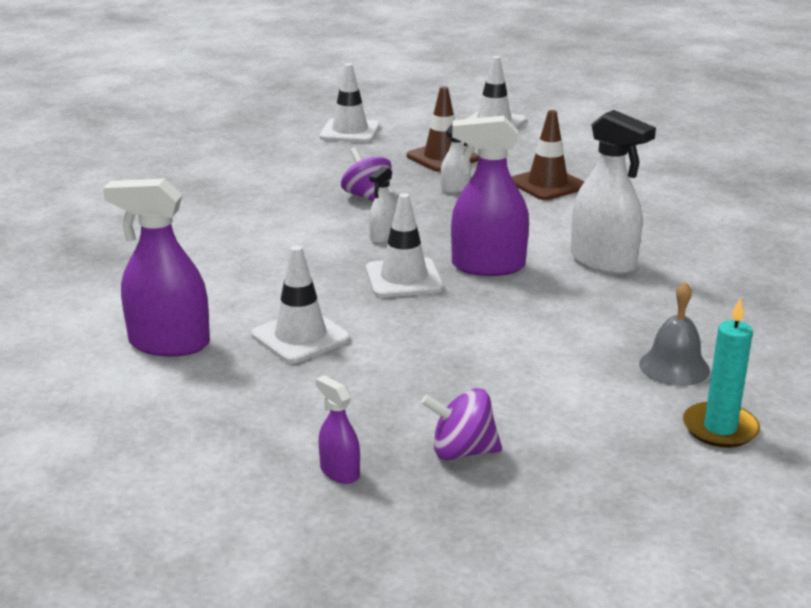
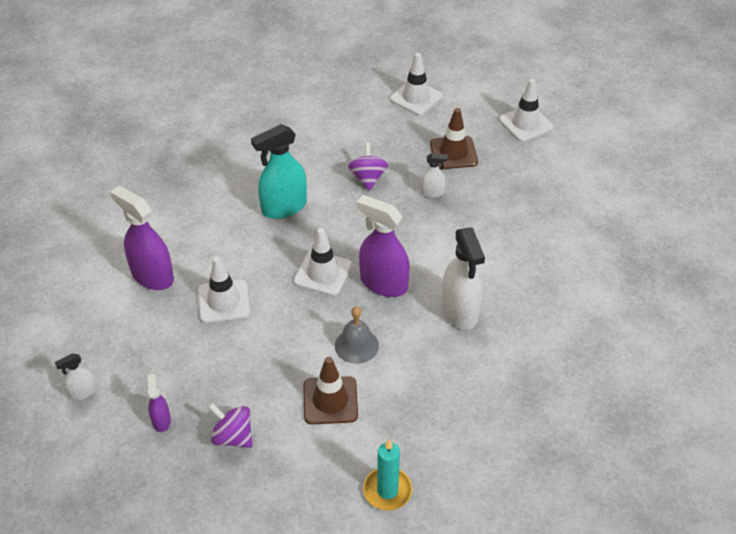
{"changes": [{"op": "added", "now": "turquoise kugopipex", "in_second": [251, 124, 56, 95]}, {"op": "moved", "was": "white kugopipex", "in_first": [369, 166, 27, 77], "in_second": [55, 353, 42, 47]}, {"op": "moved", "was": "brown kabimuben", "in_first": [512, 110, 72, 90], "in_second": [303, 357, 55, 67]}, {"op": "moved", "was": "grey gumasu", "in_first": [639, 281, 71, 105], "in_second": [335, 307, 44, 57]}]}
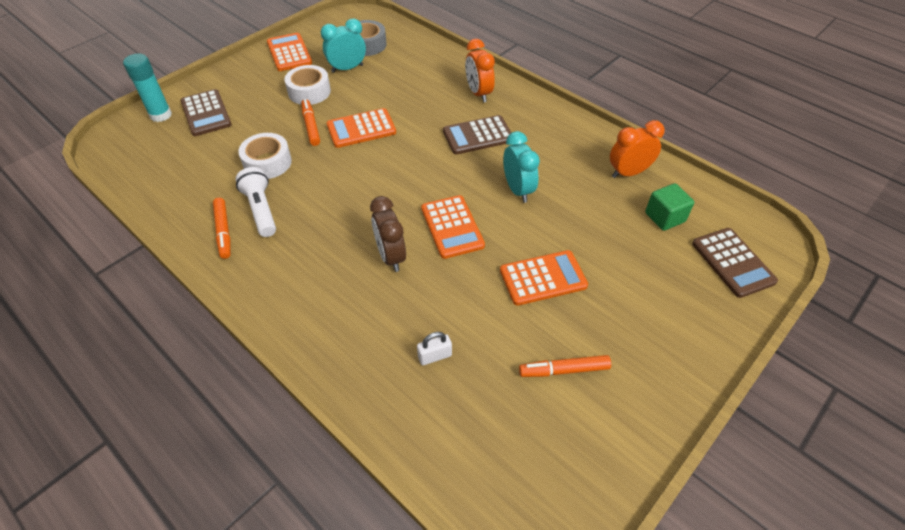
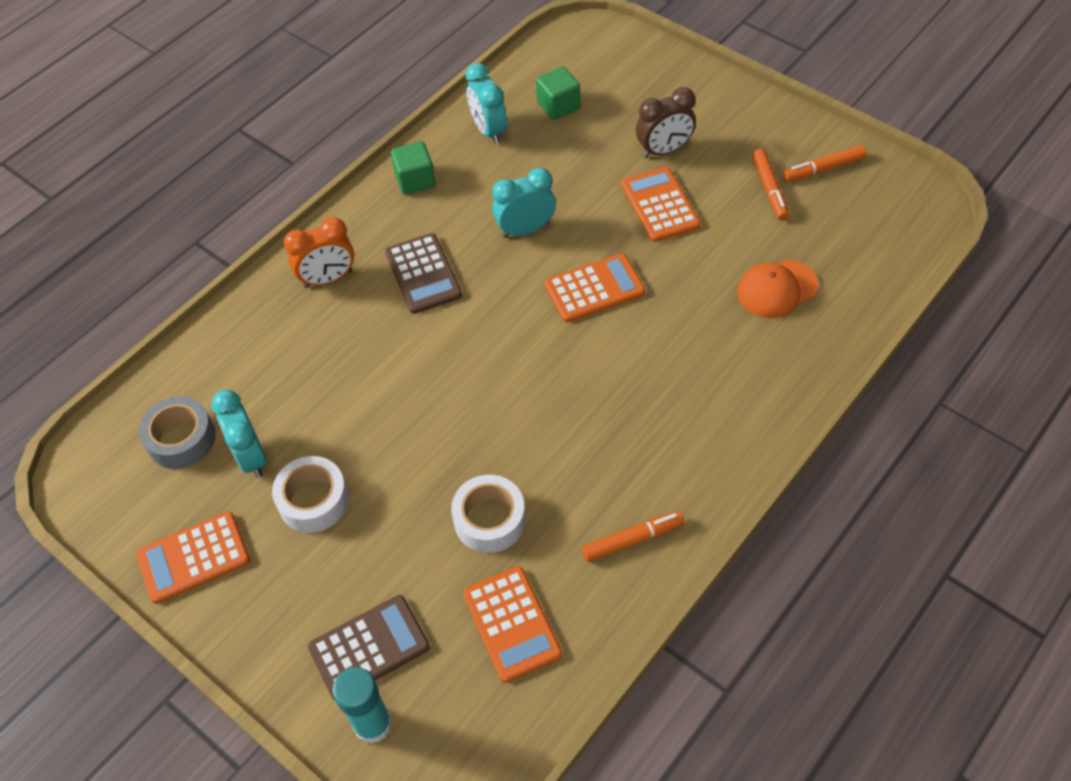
{"changes": [{"op": "removed", "was": "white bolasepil", "in_first": [235, 167, 41, 70]}, {"op": "removed", "was": "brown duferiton", "in_first": [692, 228, 86, 70]}, {"op": "added", "now": "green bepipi", "in_second": [391, 141, 45, 54]}, {"op": "moved", "was": "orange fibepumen", "in_first": [301, 99, 19, 47], "in_second": [783, 145, 83, 37]}, {"op": "moved", "was": "orange duferiton", "in_first": [327, 108, 69, 40], "in_second": [463, 566, 99, 117]}, {"op": "moved", "was": "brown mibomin", "in_first": [370, 196, 36, 76], "in_second": [636, 87, 60, 71]}, {"op": "replaced", "was": "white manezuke", "now": "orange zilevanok", "in_first": [417, 332, 35, 33], "in_second": [737, 260, 82, 58]}, {"op": "recoloured", "was": "orange mibomin", "now": "turquoise mibomin", "in_first": [610, 120, 55, 58], "in_second": [466, 63, 41, 81]}]}
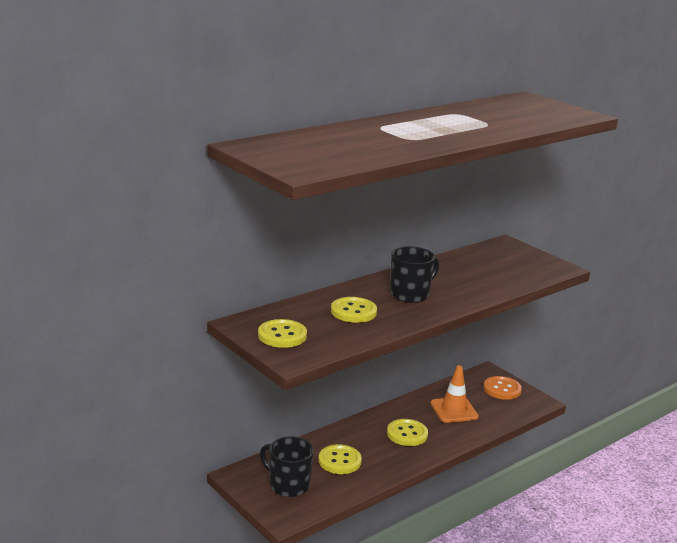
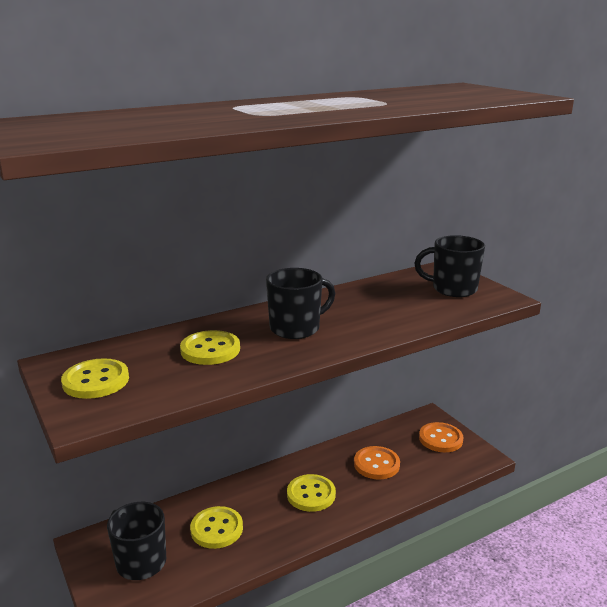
{"changes": [{"op": "added", "now": "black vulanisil", "in_second": [414, 235, 71, 62]}, {"op": "replaced", "was": "orange kabimuben", "now": "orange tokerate", "in_first": [431, 365, 48, 58], "in_second": [354, 446, 46, 33]}]}
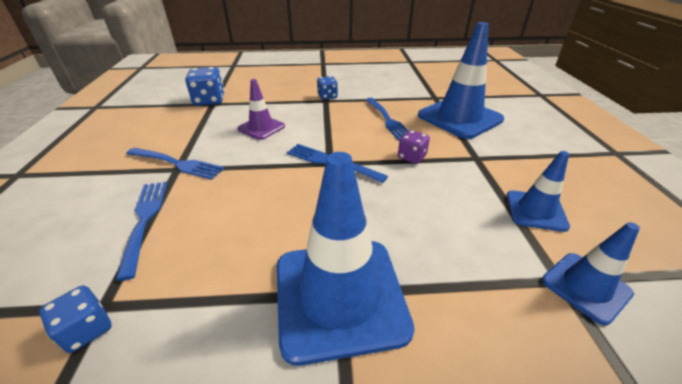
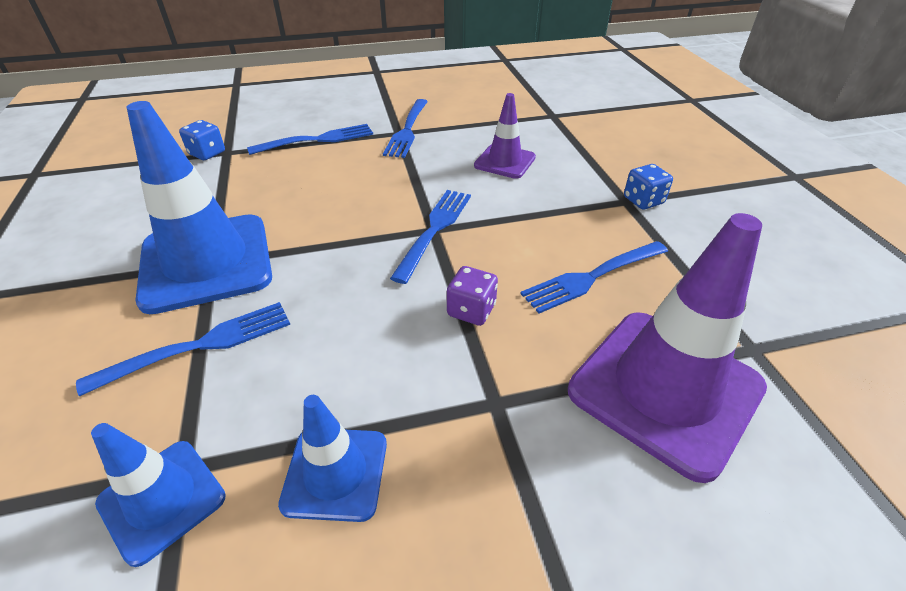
{"changes": [{"op": "removed", "was": "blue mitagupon", "in_first": [185, 67, 39, 39]}, {"op": "added", "now": "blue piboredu", "in_second": [76, 302, 214, 94]}, {"op": "recoloured", "was": "blue kabimuben", "now": "purple kabimuben", "in_first": [418, 22, 86, 117], "in_second": [568, 213, 199, 270]}]}
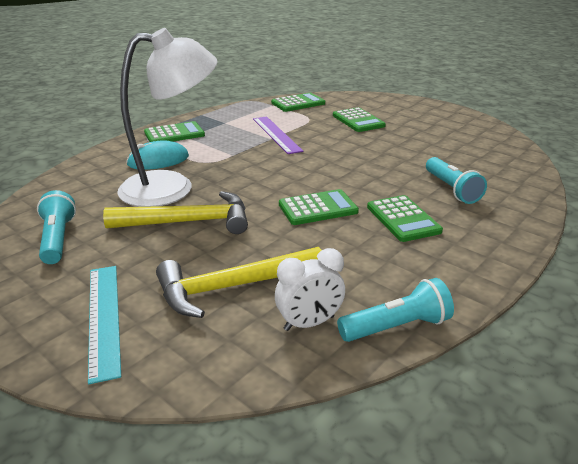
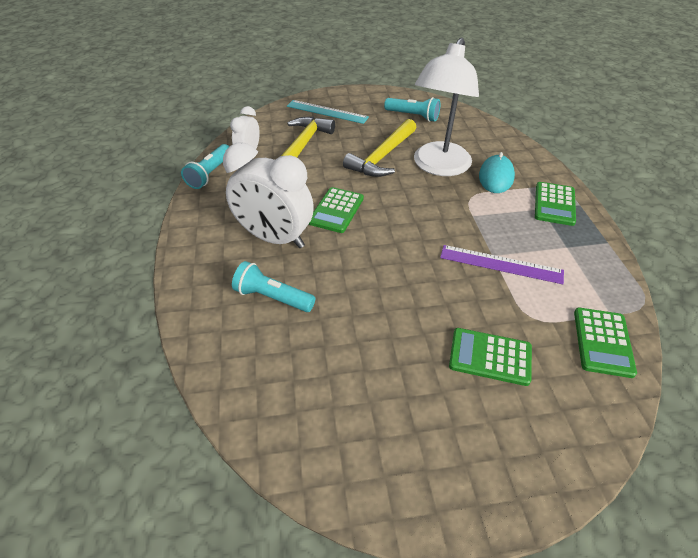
{"changes": [{"op": "replaced", "was": "green duferiton", "now": "white mibomin", "in_first": [367, 195, 76, 47], "in_second": [223, 143, 91, 105]}]}
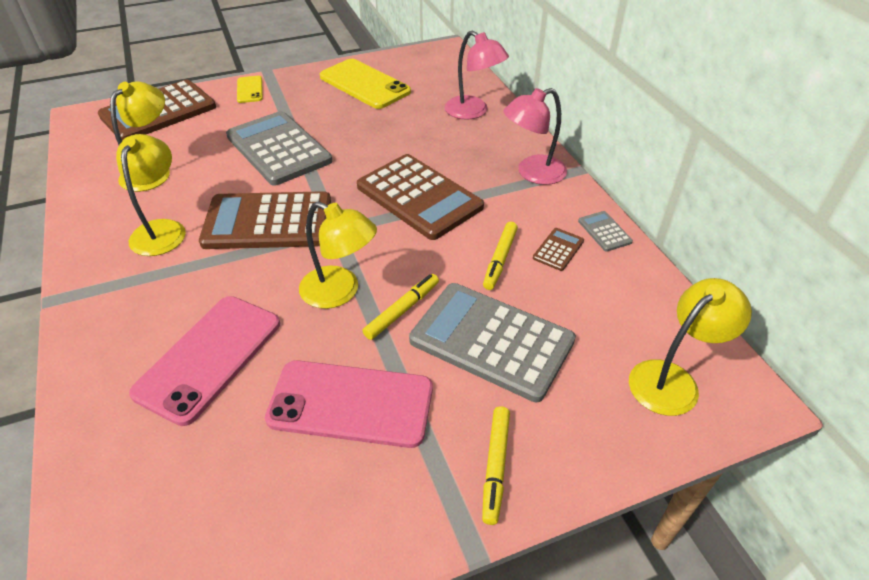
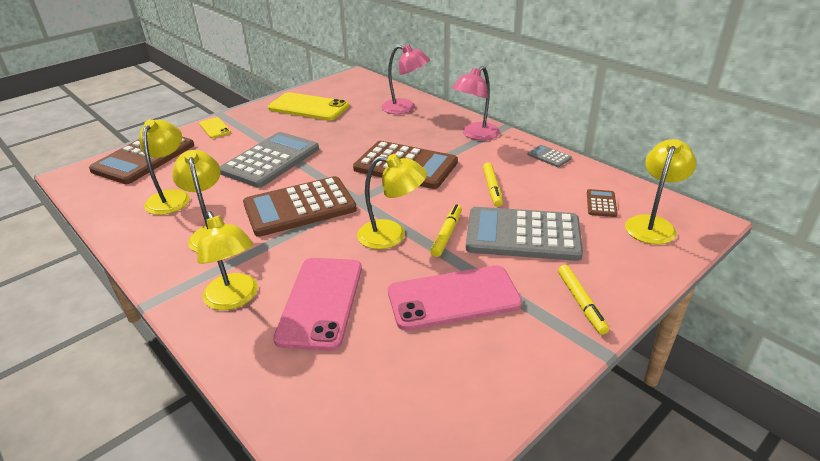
{"changes": [{"op": "added", "now": "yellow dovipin", "in_second": [197, 211, 61, 99]}, {"op": "moved", "was": "brown duferiton", "in_first": [533, 228, 51, 43], "in_second": [587, 189, 31, 28]}, {"op": "turned", "was": "grey duferiton", "in_first": [226, 111, 106, 75], "in_second": [220, 132, 99, 56], "clockwise": 90}]}
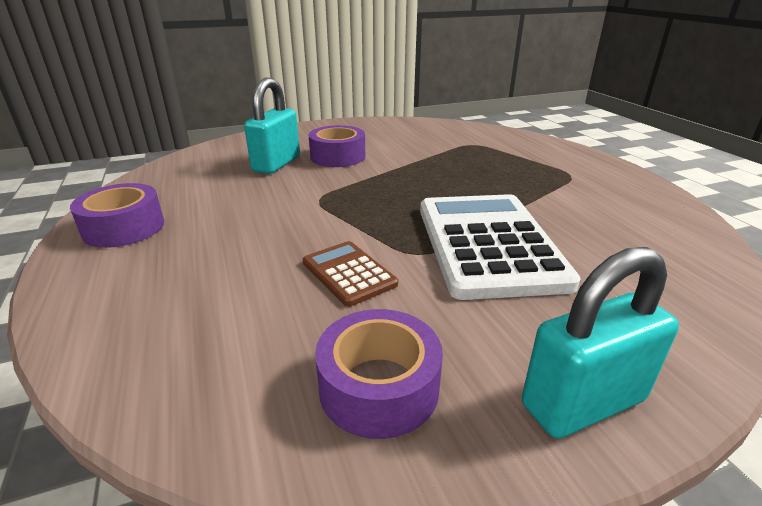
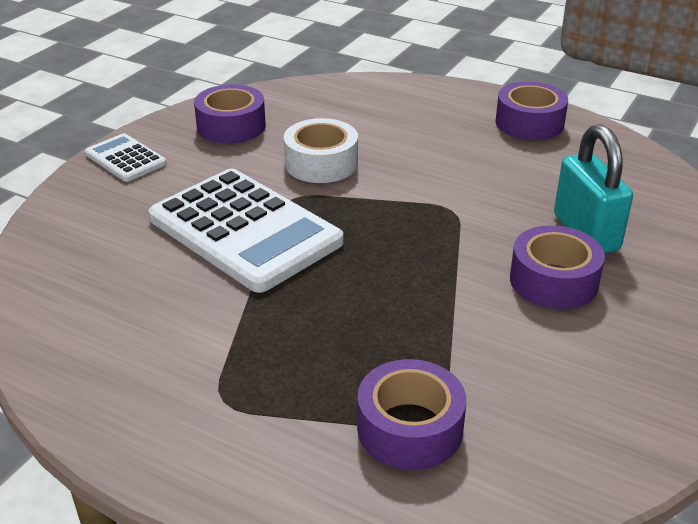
{"changes": [{"op": "added", "now": "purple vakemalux", "in_second": [357, 359, 109, 111]}, {"op": "replaced", "was": "brown duferiton", "now": "white vakemalux", "in_first": [303, 241, 95, 66], "in_second": [284, 118, 74, 65]}, {"op": "replaced", "was": "turquoise manezuke", "now": "white duferiton", "in_first": [522, 247, 157, 191], "in_second": [85, 133, 82, 49]}]}
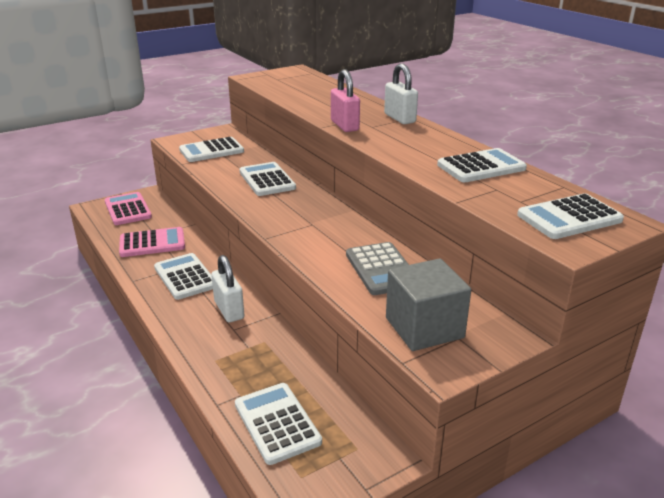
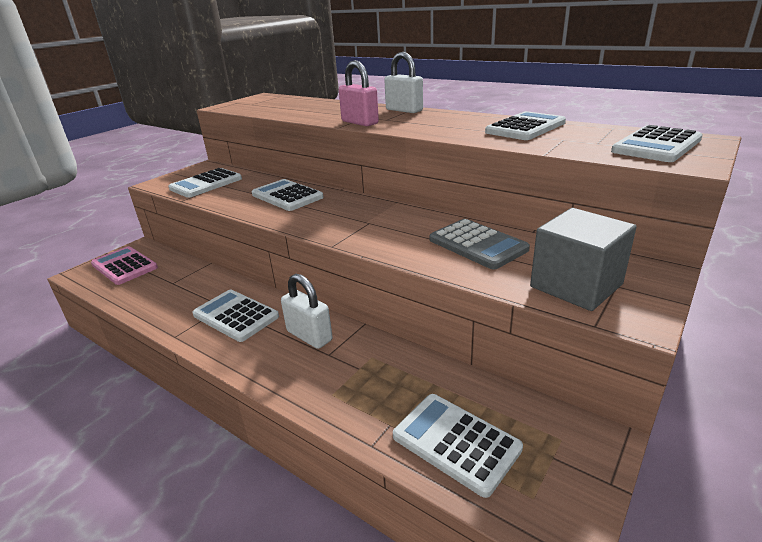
{"changes": [{"op": "removed", "was": "pink duferiton", "in_first": [119, 227, 66, 30]}]}
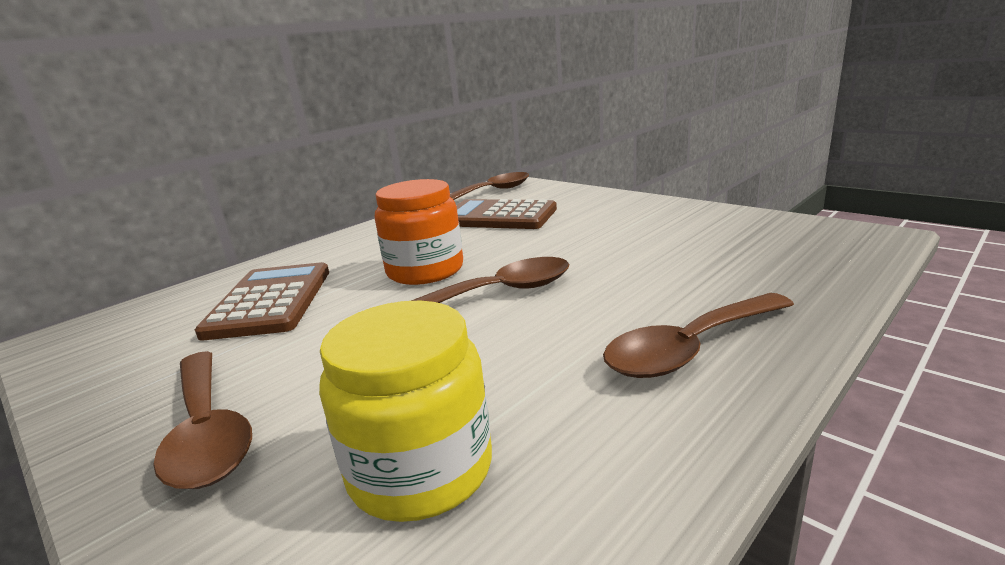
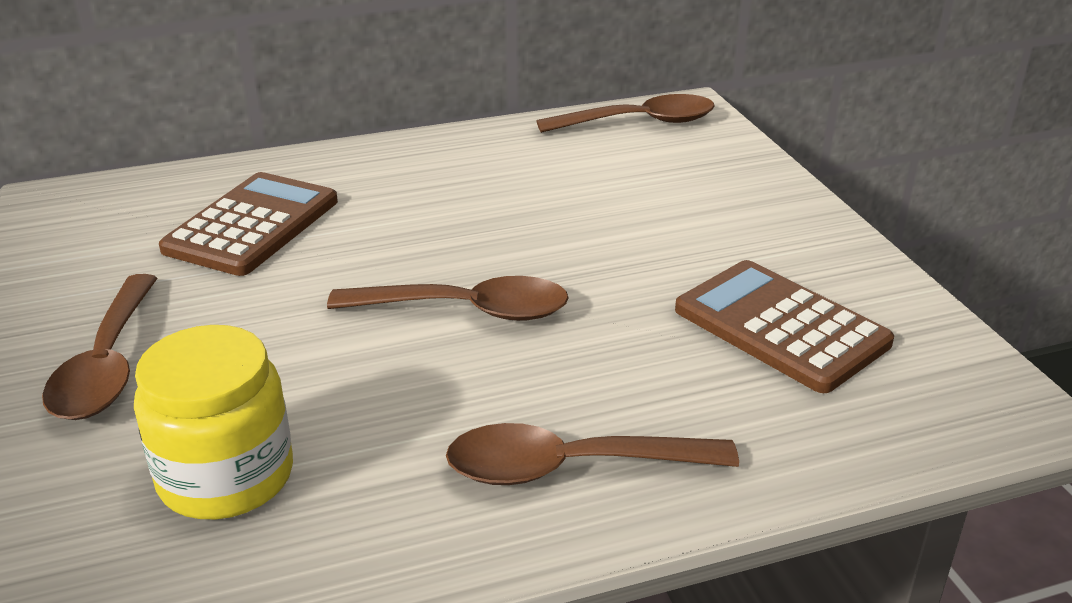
{"changes": [{"op": "removed", "was": "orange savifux", "in_first": [375, 179, 88, 106]}, {"op": "moved", "was": "brown duferiton", "in_first": [456, 199, 101, 30], "in_second": [675, 260, 219, 133]}]}
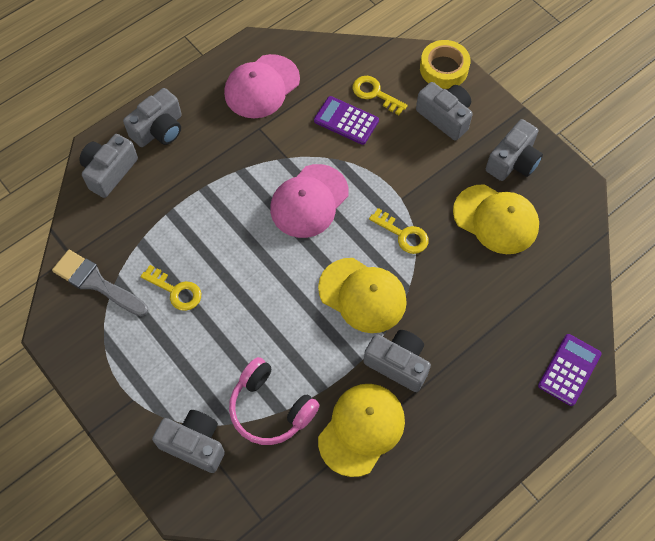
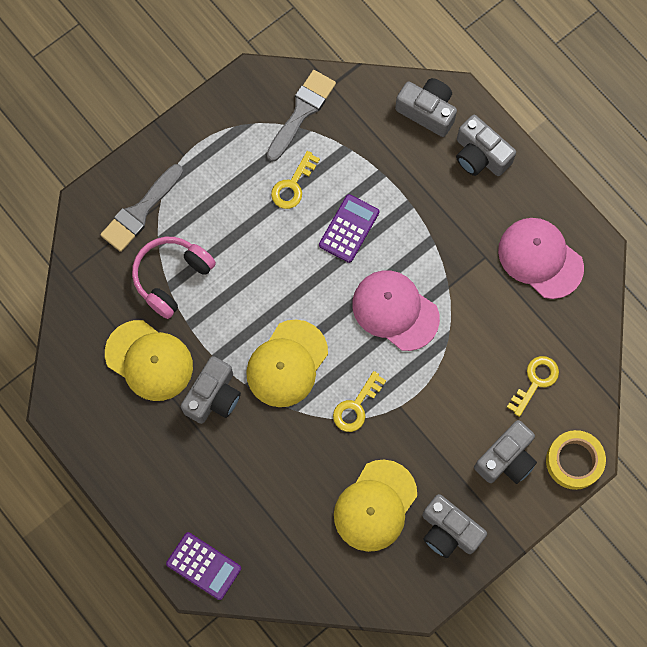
{"changes": [{"op": "moved", "was": "purple duferiton", "in_first": [314, 96, 65, 49], "in_second": [319, 194, 60, 69]}, {"op": "replaced", "was": "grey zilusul", "now": "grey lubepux", "in_first": [152, 410, 73, 63], "in_second": [100, 164, 83, 88]}]}
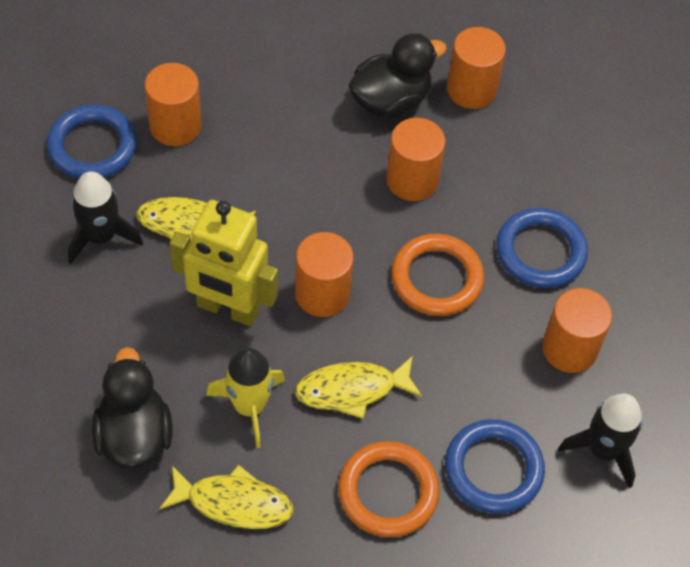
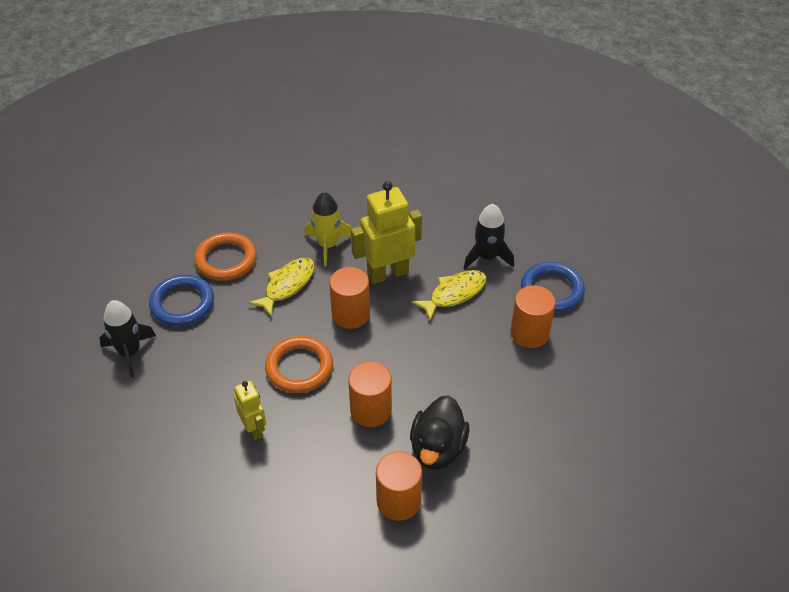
{"changes": [{"op": "removed", "was": "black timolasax", "in_first": [92, 347, 81, 123]}, {"op": "removed", "was": "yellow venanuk", "in_first": [159, 465, 135, 64]}, {"op": "removed", "was": "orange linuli", "in_first": [542, 288, 70, 85]}, {"op": "replaced", "was": "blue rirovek", "now": "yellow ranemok", "in_first": [496, 208, 92, 80], "in_second": [234, 380, 32, 60]}]}
